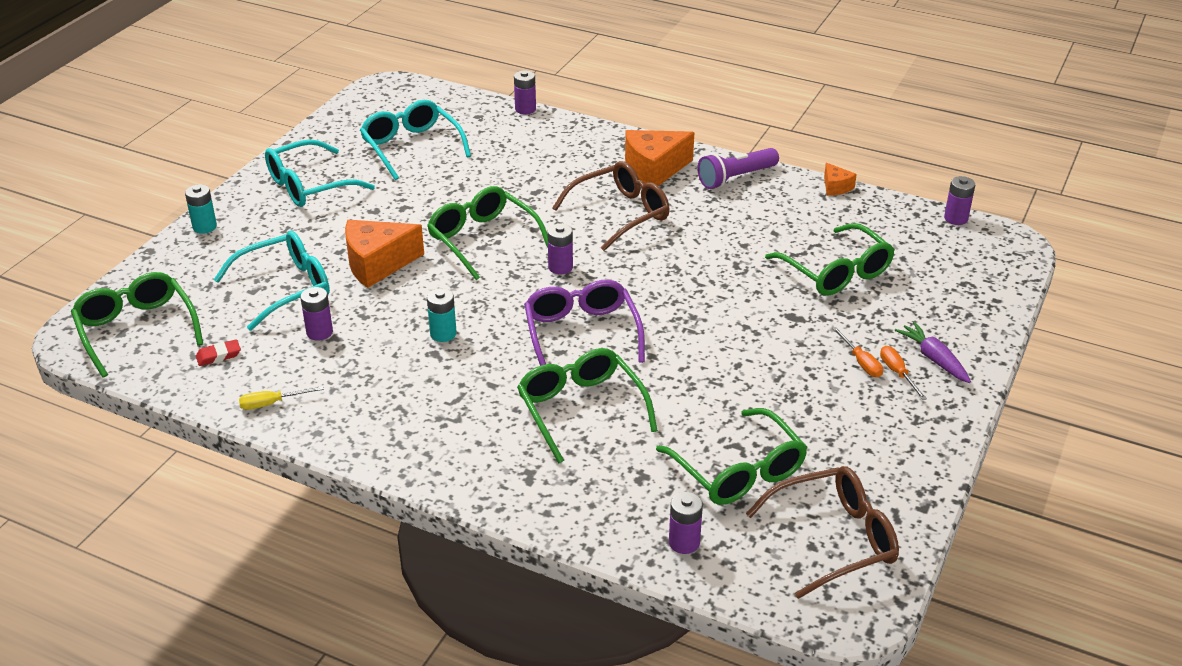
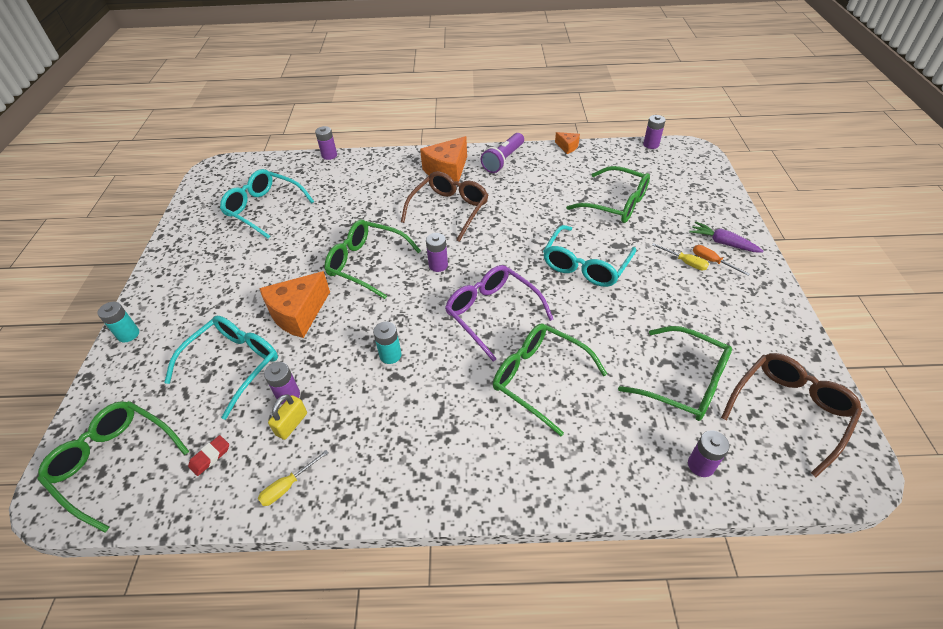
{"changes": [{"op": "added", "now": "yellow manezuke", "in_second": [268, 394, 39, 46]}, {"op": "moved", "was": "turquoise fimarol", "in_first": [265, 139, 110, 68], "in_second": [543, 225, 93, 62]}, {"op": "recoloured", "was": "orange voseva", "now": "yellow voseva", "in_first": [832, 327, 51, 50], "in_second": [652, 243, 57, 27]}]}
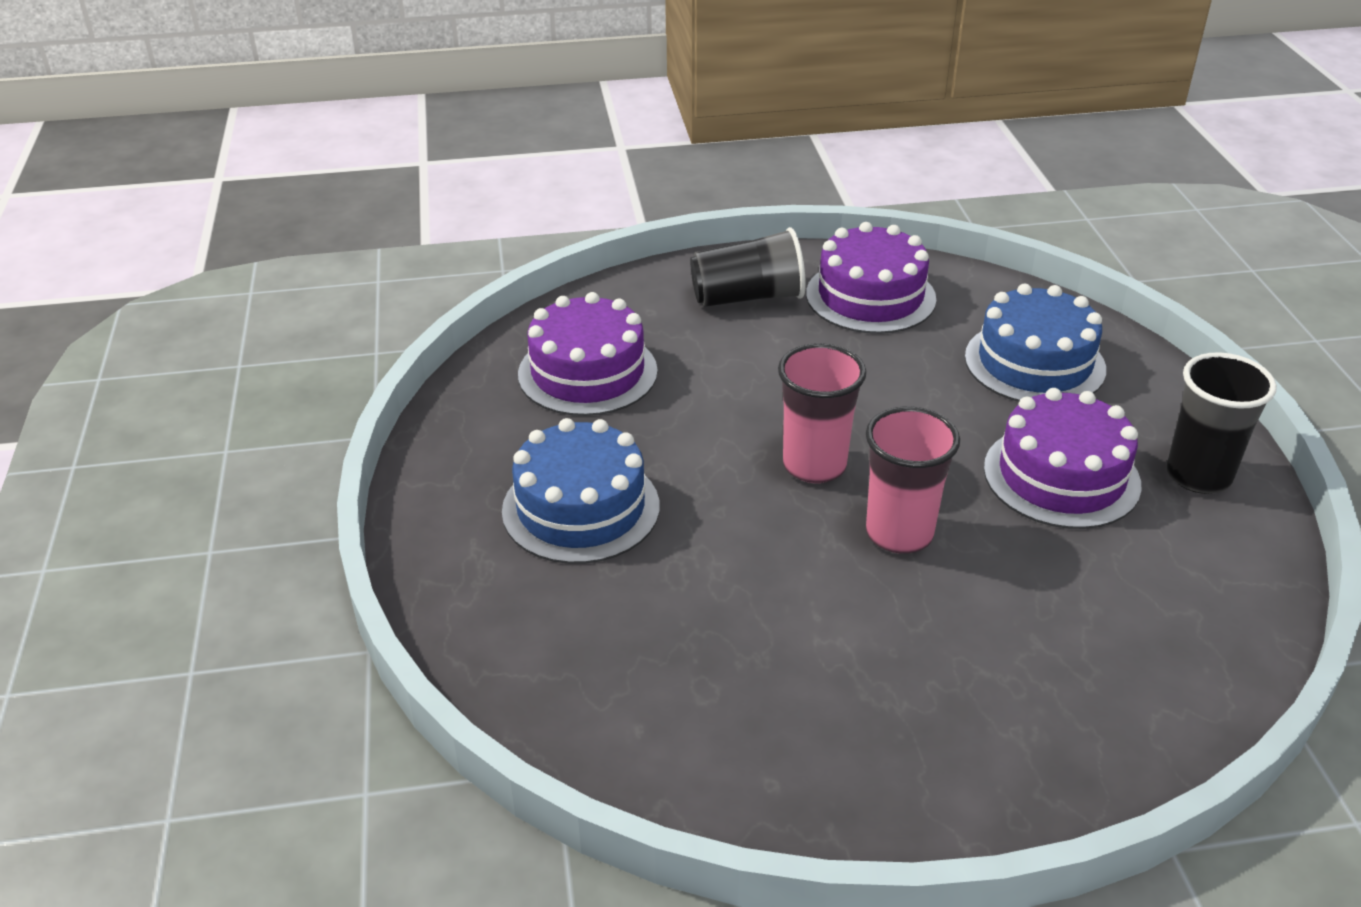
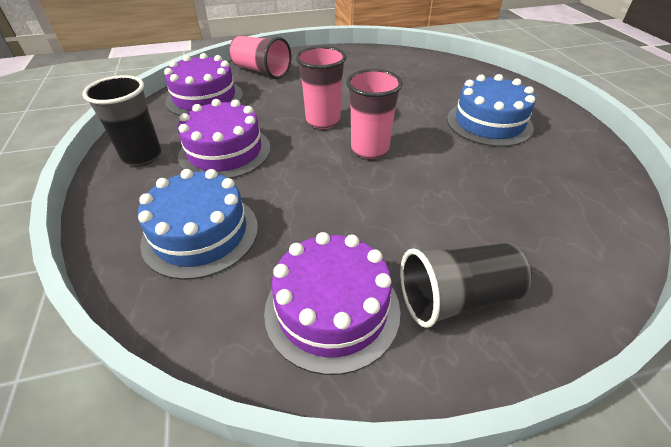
{"changes": [{"op": "added", "now": "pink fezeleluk", "in_second": [229, 36, 62, 43]}, {"op": "moved", "was": "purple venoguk", "in_first": [518, 292, 140, 124], "in_second": [164, 53, 79, 63]}]}
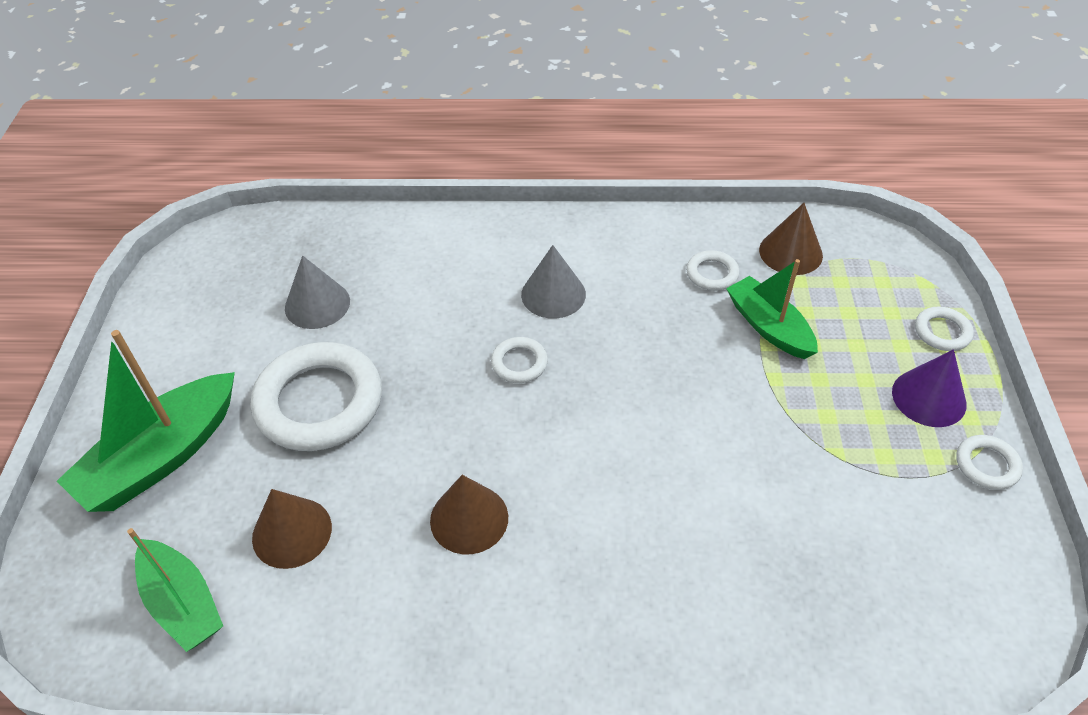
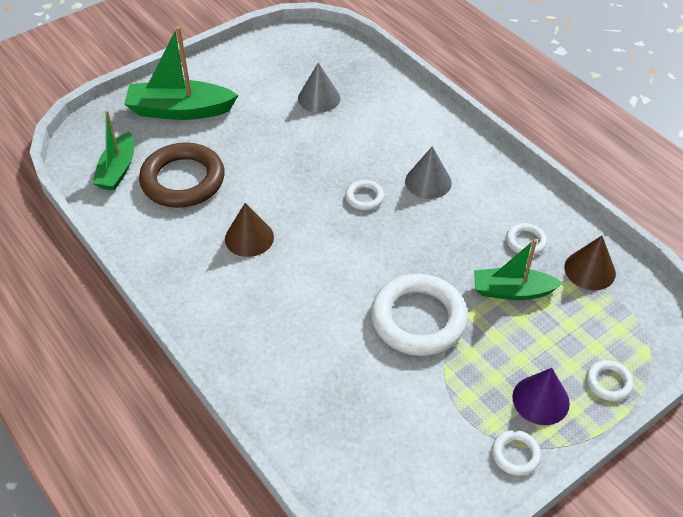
{"changes": [{"op": "moved", "was": "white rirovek", "in_first": [251, 342, 131, 109], "in_second": [371, 274, 97, 82]}, {"op": "replaced", "was": "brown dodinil", "now": "brown rirovek", "in_first": [252, 489, 80, 80], "in_second": [139, 142, 86, 66]}, {"op": "turned", "was": "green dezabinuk", "in_first": [726, 259, 92, 100], "in_second": [474, 239, 89, 61], "clockwise": -105}]}
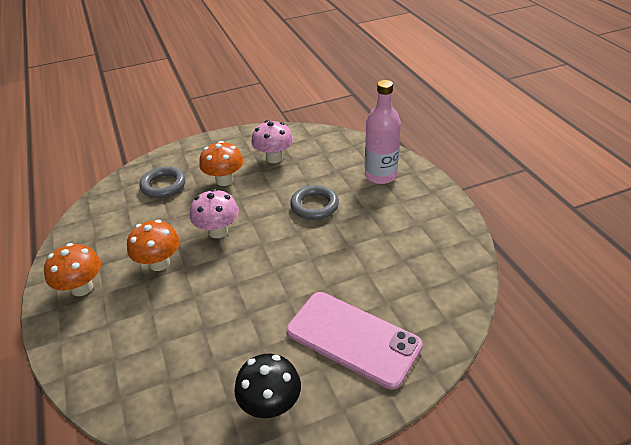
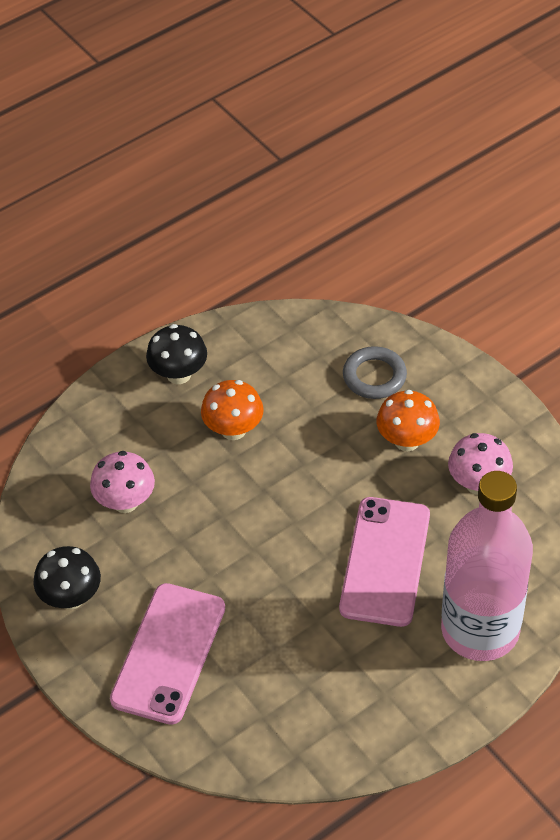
{"changes": [{"op": "moved", "was": "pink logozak", "in_first": [190, 189, 49, 49], "in_second": [90, 451, 65, 62]}, {"op": "replaced", "was": "grey rirovek", "now": "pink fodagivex", "in_first": [290, 185, 49, 35], "in_second": [339, 497, 91, 130]}, {"op": "recoloured", "was": "orange logozak", "now": "black logozak", "in_first": [44, 243, 57, 53], "in_second": [146, 324, 61, 60]}, {"op": "resized", "was": "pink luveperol", "in_first": [365, 80, 36, 104], "in_second": [441, 471, 92, 190], "ratio": 1.56}]}
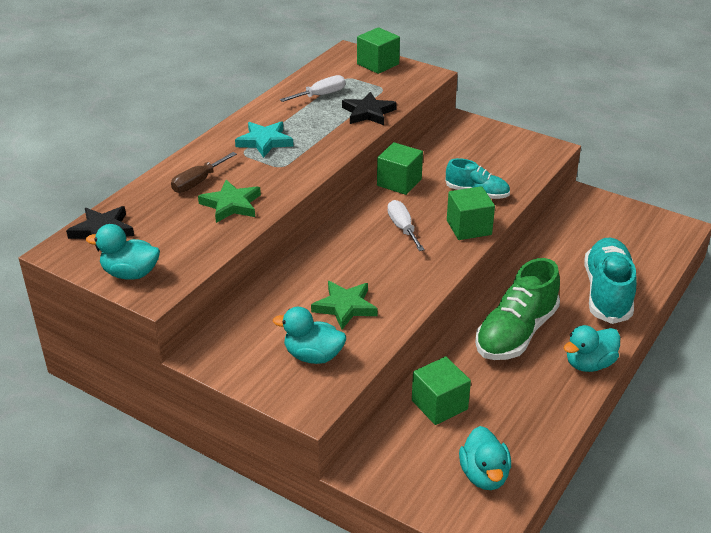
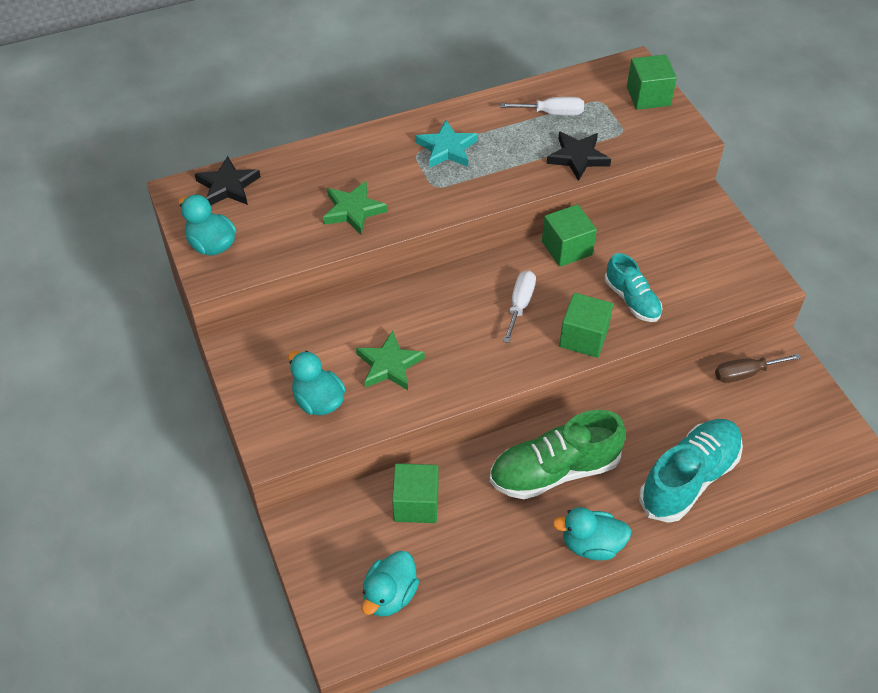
{"changes": [{"op": "moved", "was": "brown voseva", "in_first": [171, 152, 66, 41], "in_second": [715, 353, 86, 30]}]}
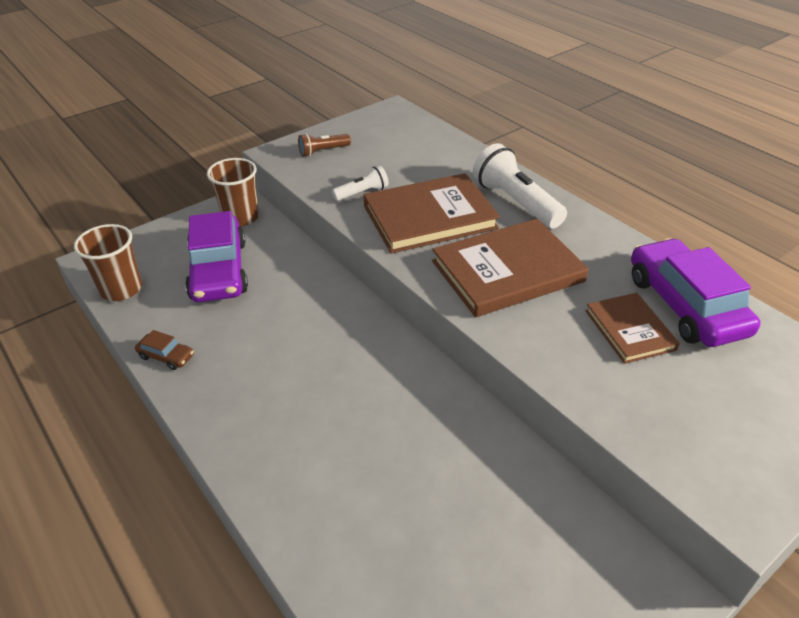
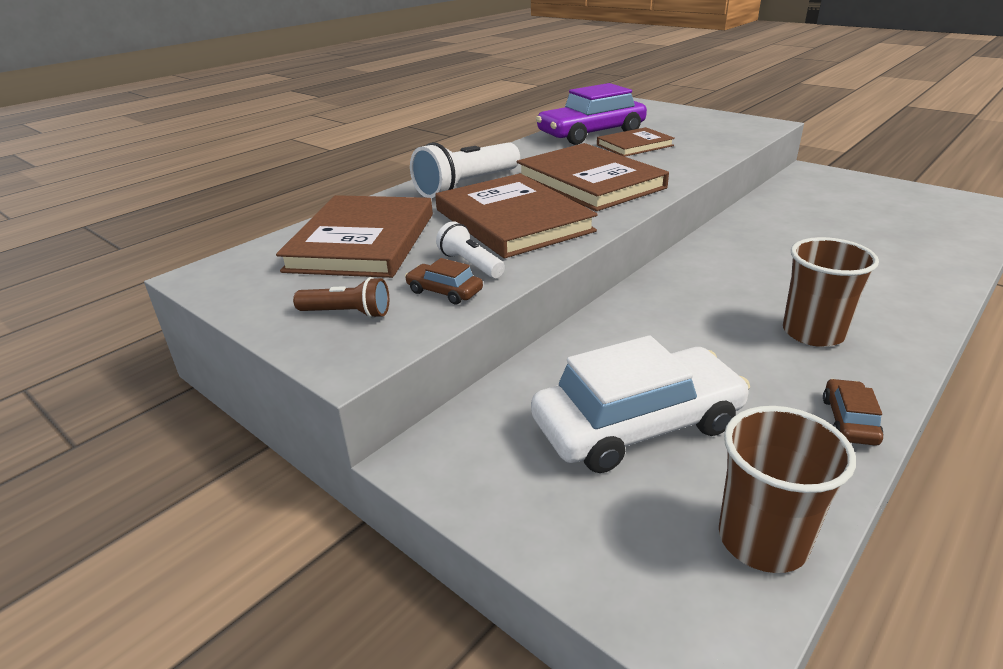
{"changes": [{"op": "added", "now": "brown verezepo", "in_second": [276, 195, 157, 83]}, {"op": "added", "now": "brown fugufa", "in_second": [405, 258, 78, 46]}, {"op": "moved", "was": "brown fezeleluk", "in_first": [207, 158, 52, 69], "in_second": [783, 237, 96, 110]}, {"op": "recoloured", "was": "purple fugufa", "now": "white fugufa", "in_first": [185, 211, 63, 91], "in_second": [531, 335, 219, 138]}, {"op": "turned", "was": "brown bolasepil", "in_first": [298, 133, 53, 24], "in_second": [293, 277, 96, 41], "clockwise": -45}]}
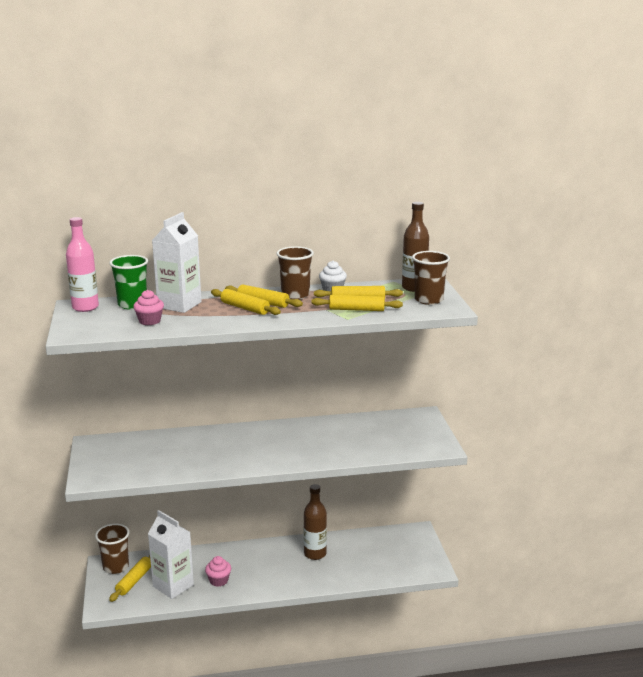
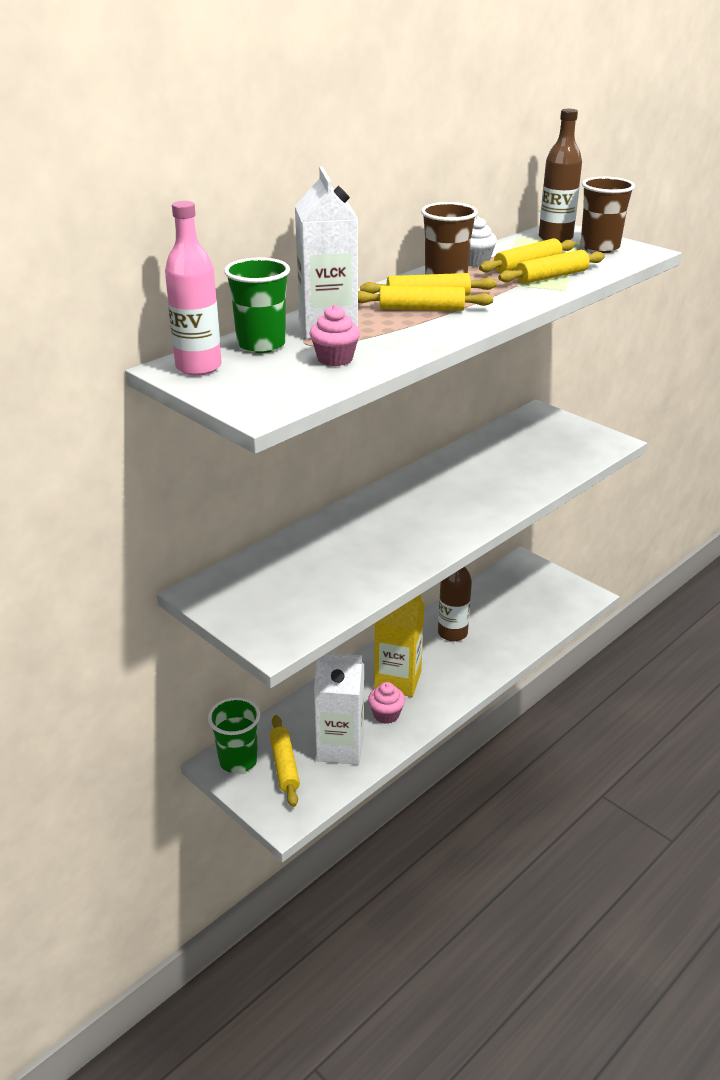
{"changes": [{"op": "added", "now": "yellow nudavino", "in_second": [374, 594, 51, 103]}, {"op": "recoloured", "was": "brown fezeleluk", "now": "green fezeleluk", "in_first": [95, 524, 35, 50], "in_second": [208, 697, 52, 76]}]}
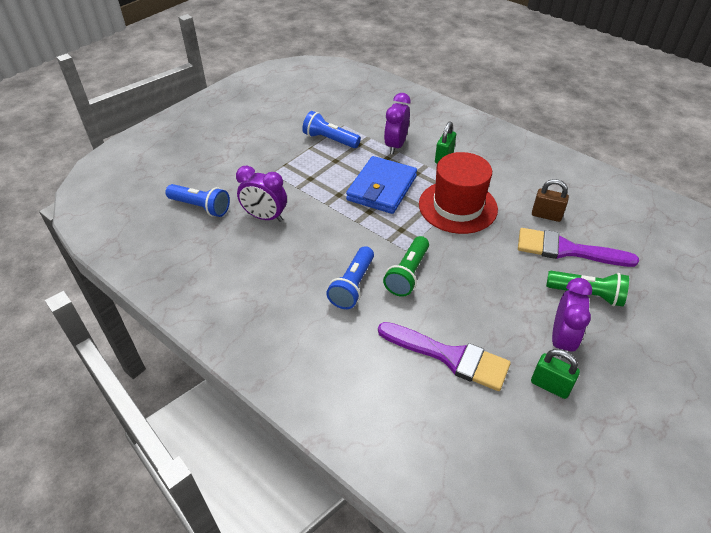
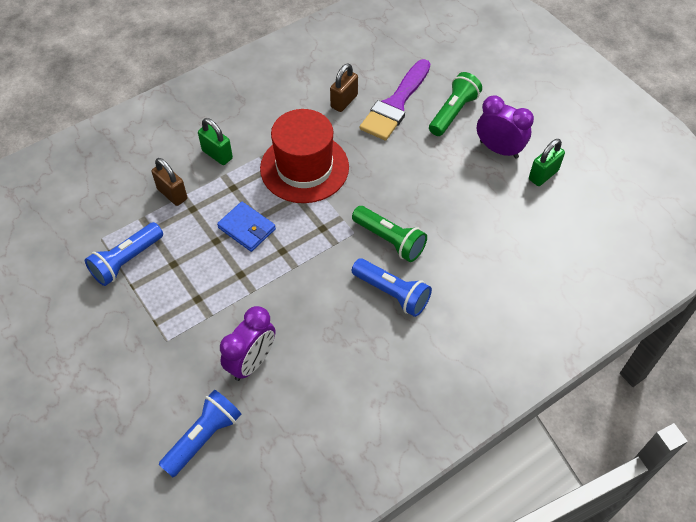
{"changes": [{"op": "removed", "was": "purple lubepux", "in_first": [378, 322, 133, 69]}, {"op": "replaced", "was": "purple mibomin", "now": "brown manezuke", "in_first": [384, 93, 27, 62], "in_second": [151, 158, 36, 48]}, {"op": "resized", "was": "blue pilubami", "in_first": [346, 156, 71, 58], "in_second": [217, 202, 59, 50], "ratio": 0.59}]}
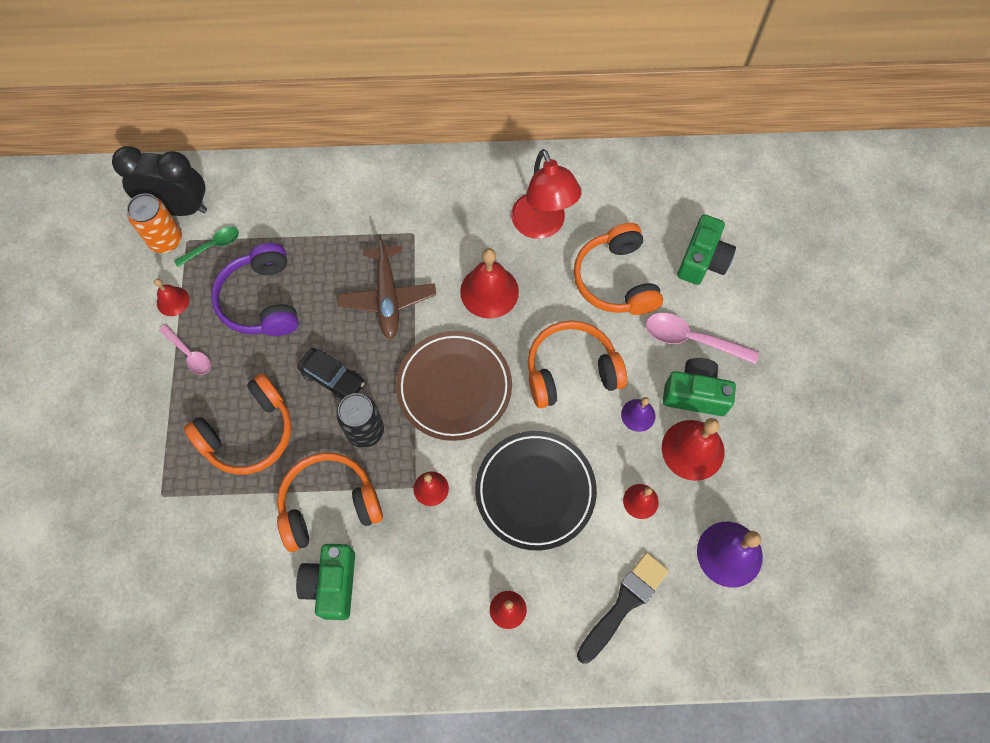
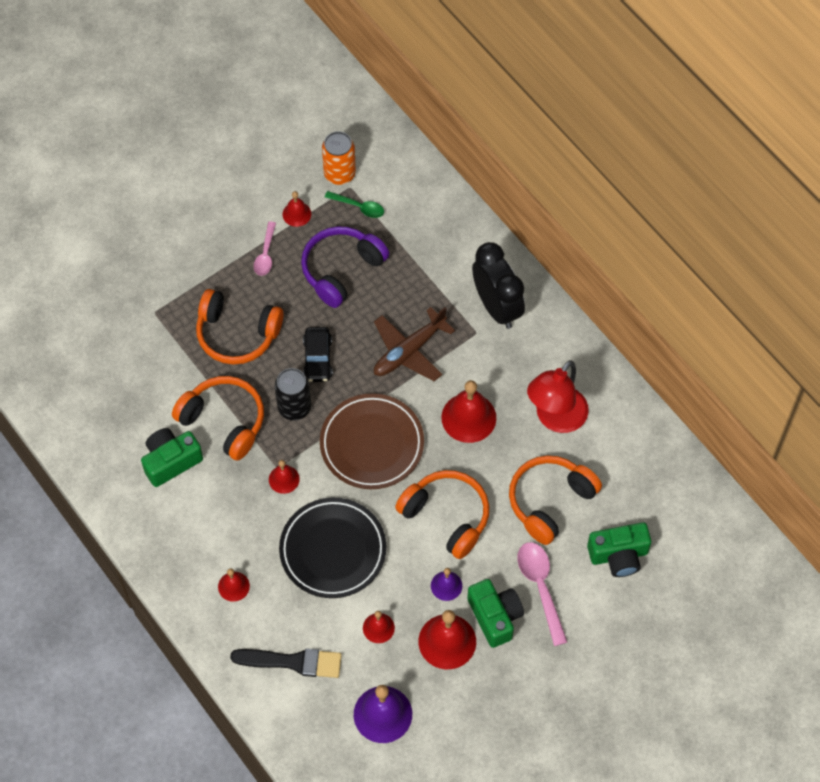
{"changes": [{"op": "moved", "was": "black mibomin", "in_first": [112, 146, 95, 70], "in_second": [472, 242, 53, 87]}]}
